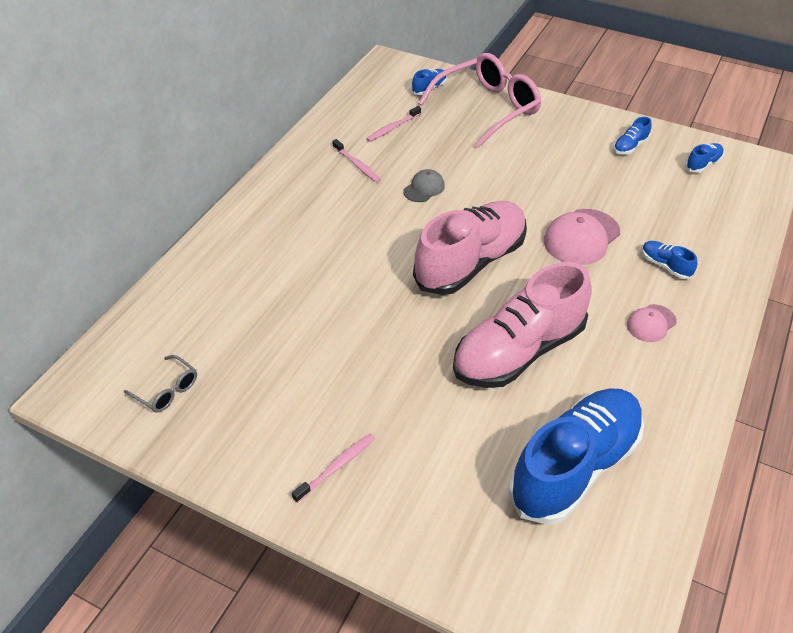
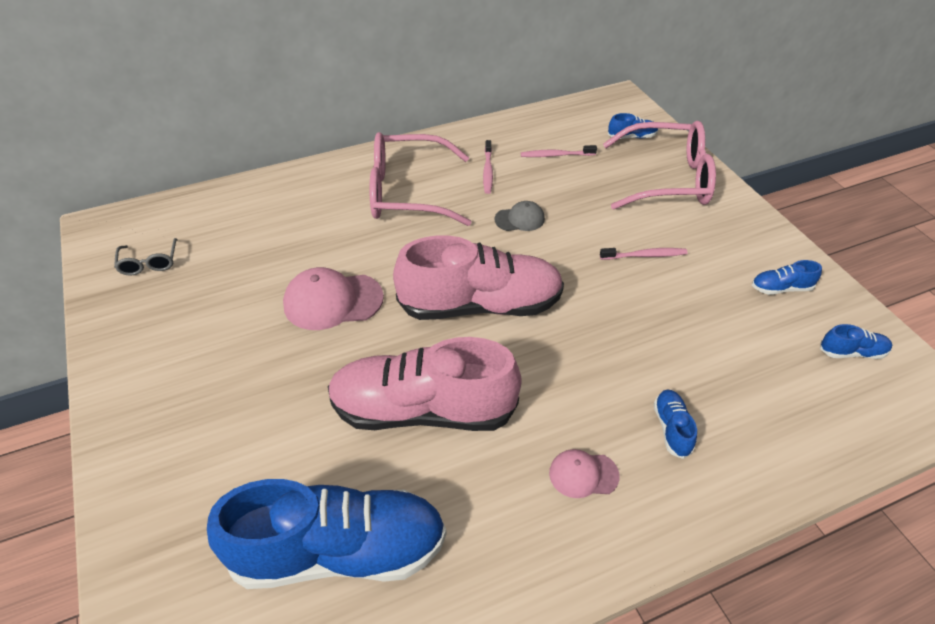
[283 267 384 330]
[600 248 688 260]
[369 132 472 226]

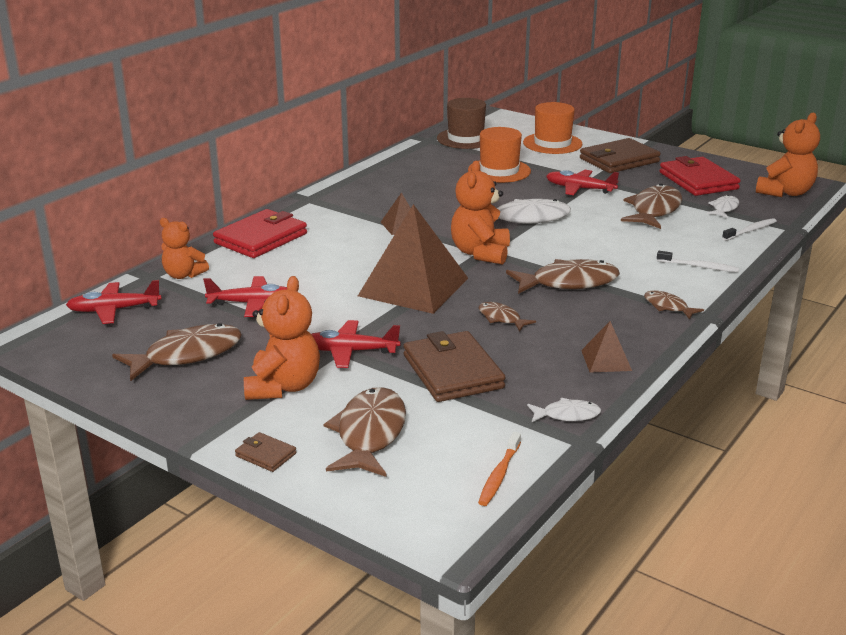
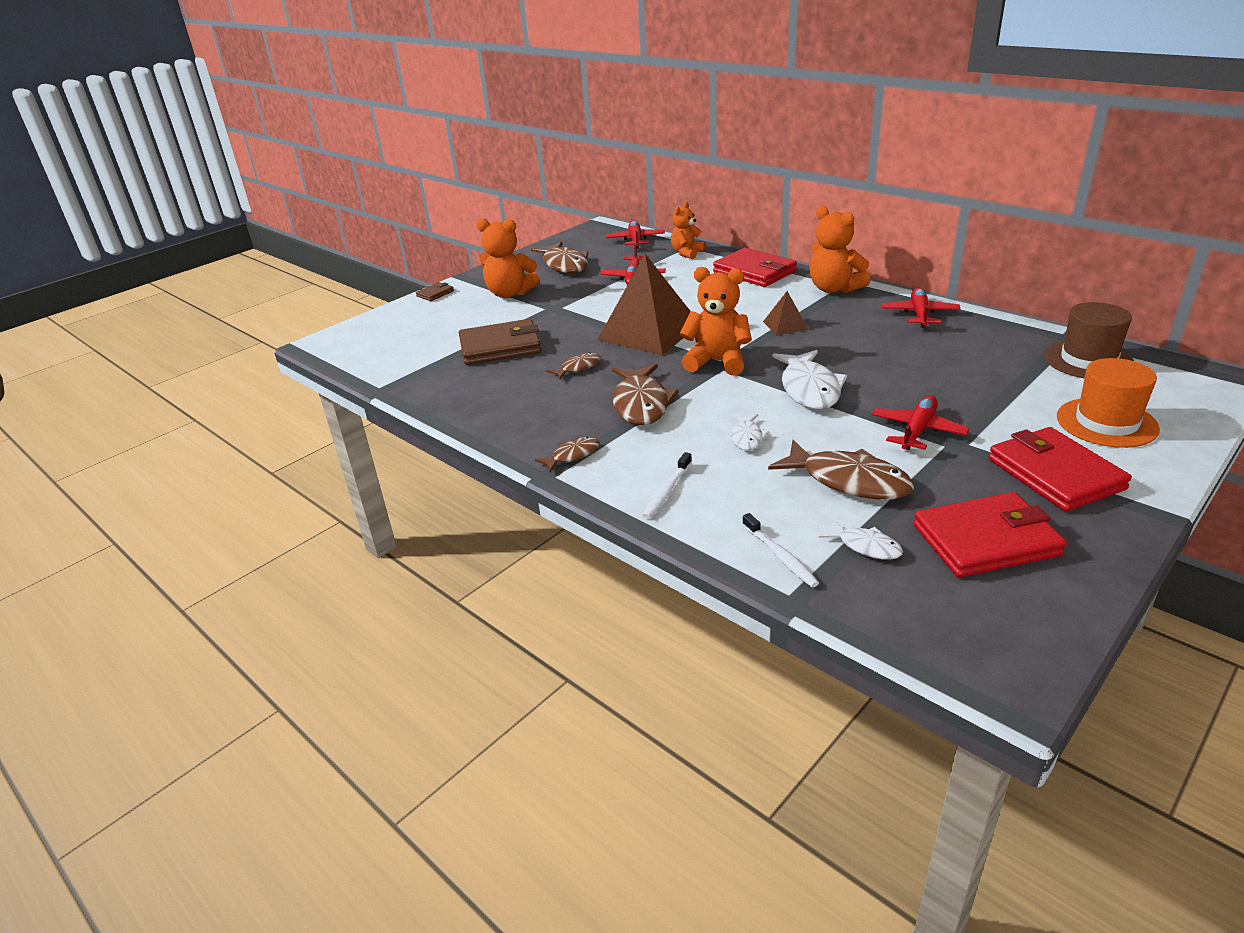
[810 206 870 293]
[468 127 531 183] (first image)
[989 427 1132 511]
[882 287 961 328]
[581 321 632 373] (first image)
[324 387 406 477] (first image)
[731 414 769 451]
[478 432 521 506] (first image)

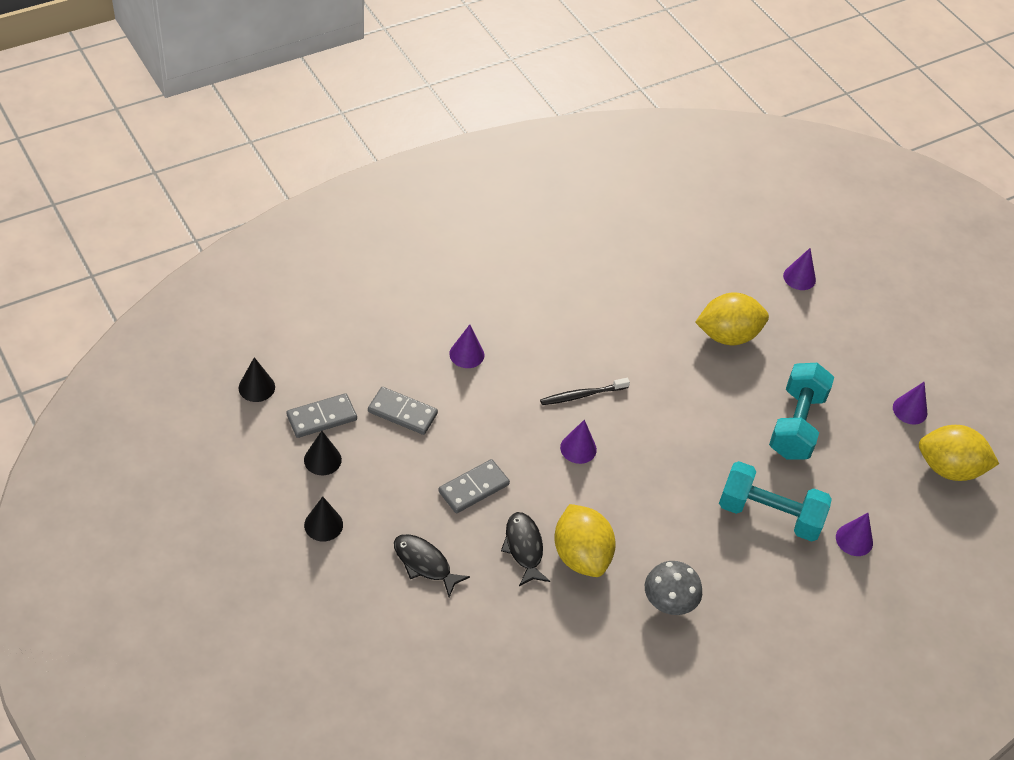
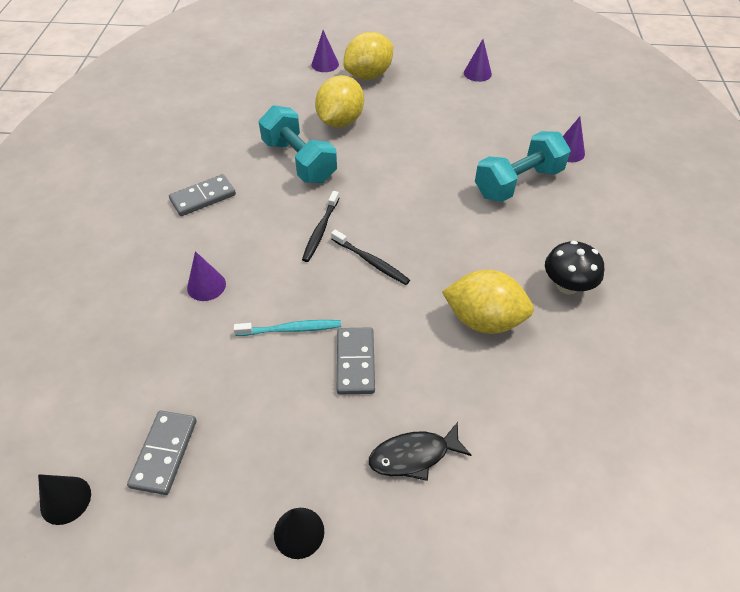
[259 105 337 183]
[169 174 236 216]
[331 230 410 285]
[343 32 393 79]
[304 431 342 475] (first image)
[501 512 550 586] (first image)
[545 241 604 294]
[233 320 341 336]

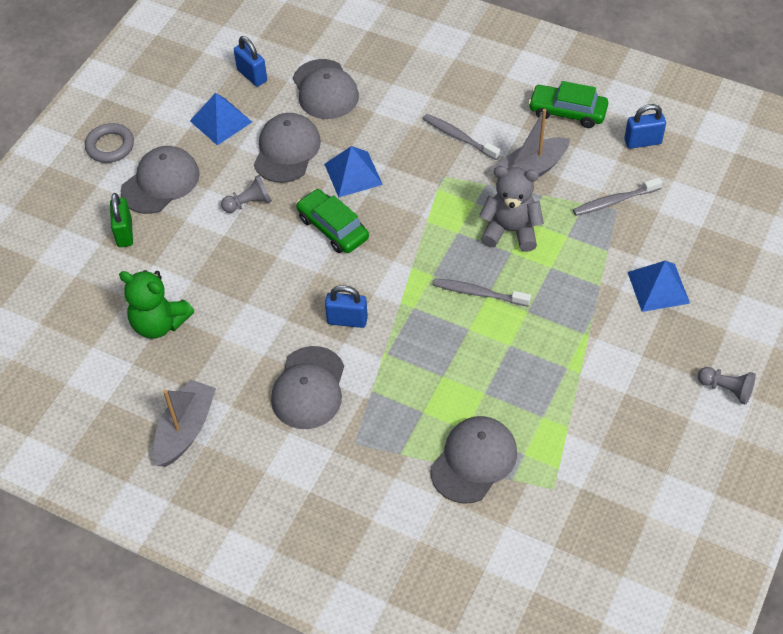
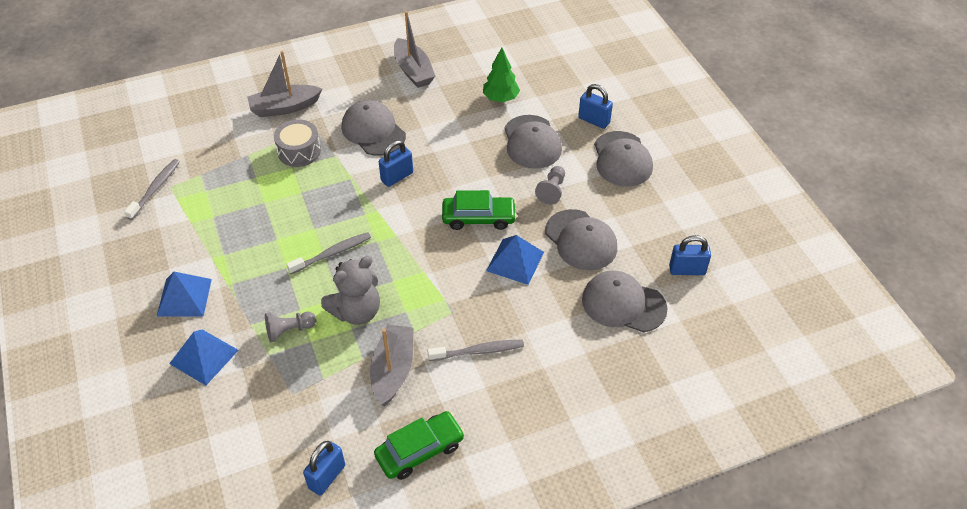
[156 272 212 317]
[85 123 134 163] (first image)
[124 159 180 220]
[578 84 613 129]
[483 48 520 102]
[265 312 316 342]
[504 115 562 169]
[247 51 322 117]
[274 119 321 167]

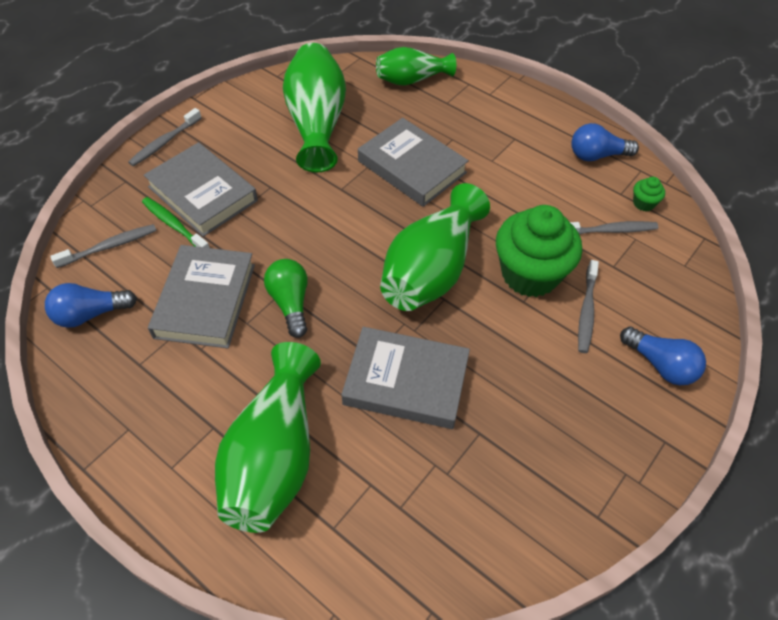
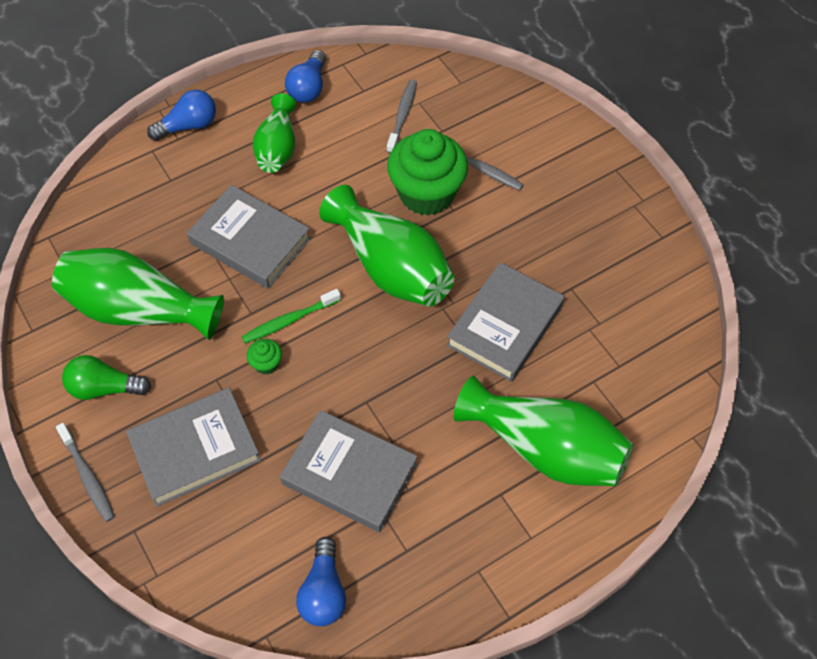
[253 93 296 173]
[187 185 311 289]
[247 339 282 374]
[241 289 341 344]
[50 224 157 268] (first image)
[62 355 151 400]
[147 90 216 141]

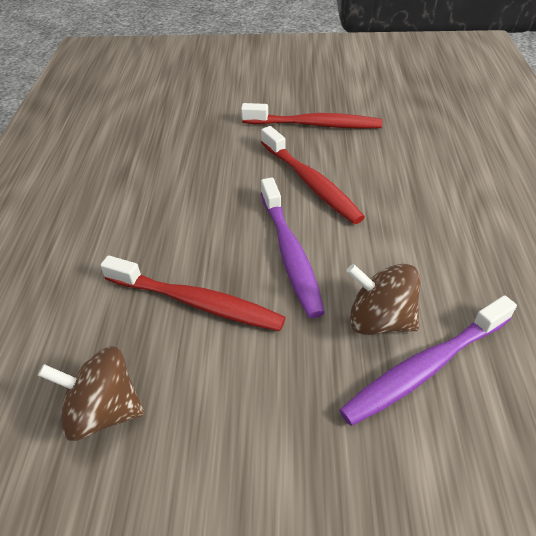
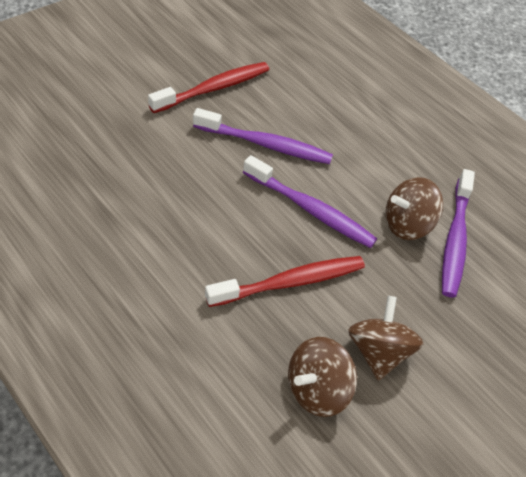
[193 108 333 164]
[348 296 423 381]

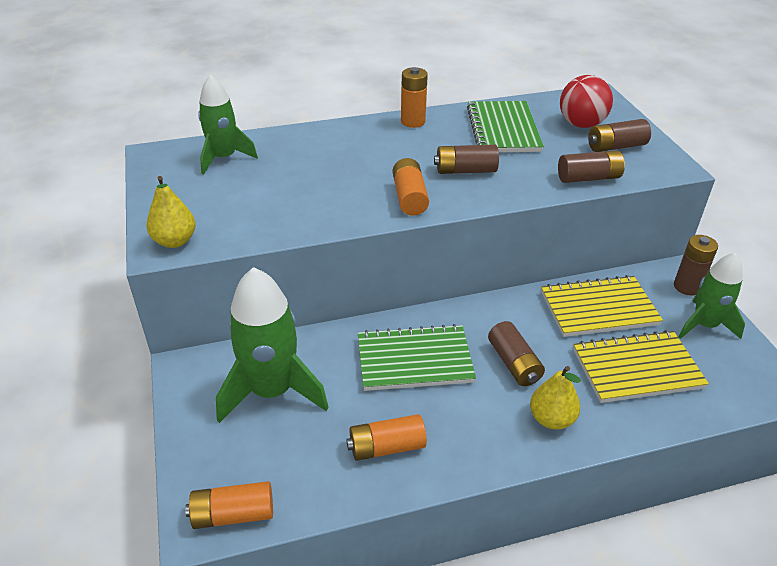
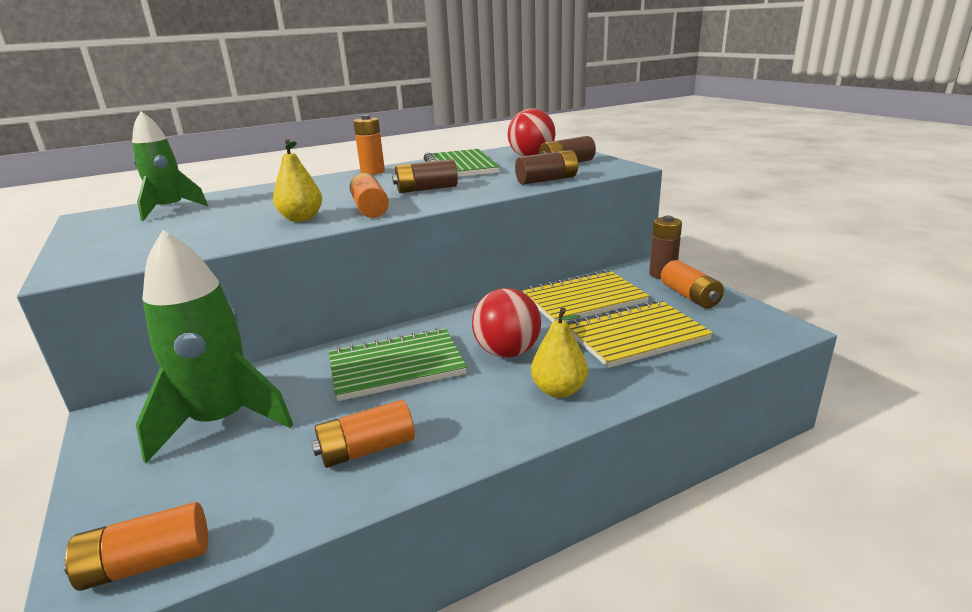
[273 139 322 222]
[661 260 724 309]
[472 288 541 358]

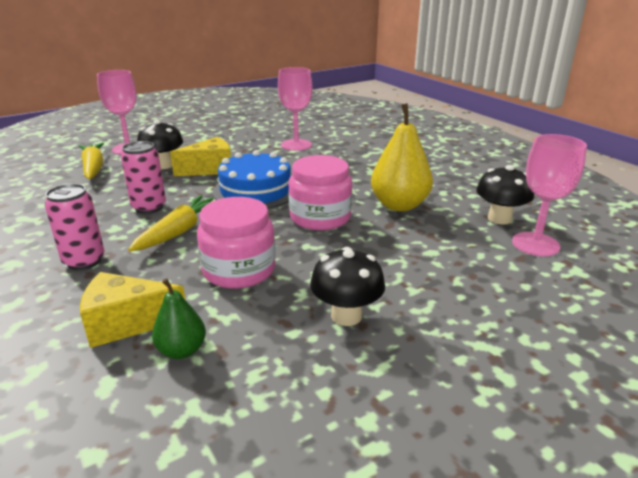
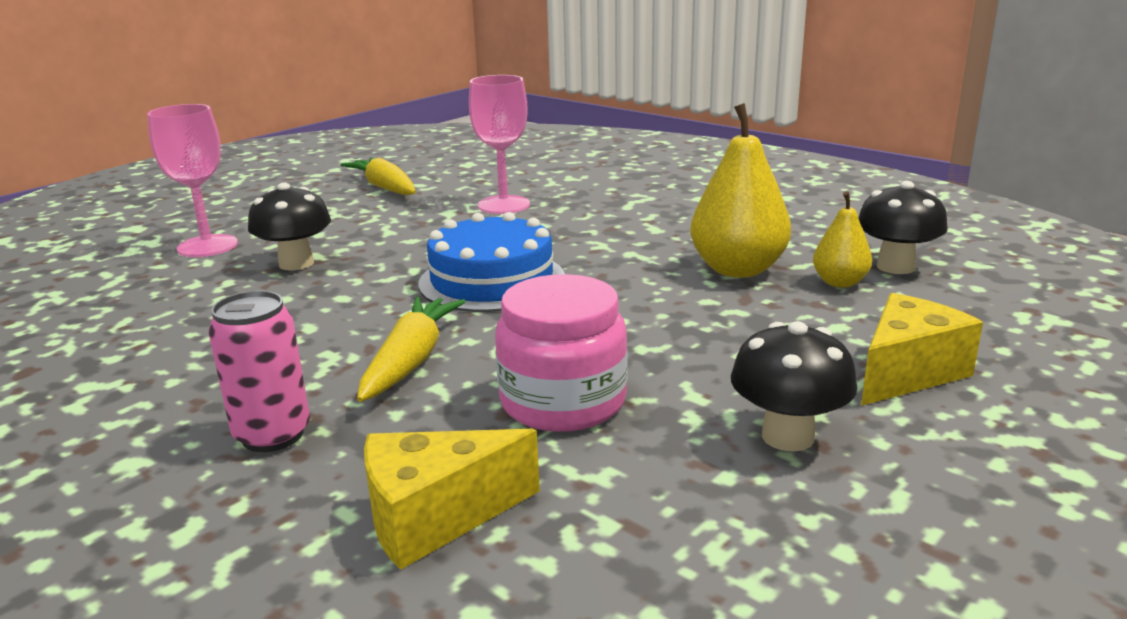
[512 134 587 257] (first image)
[861 293 983 406]
[121 141 166 214] (first image)
[340 157 416 195]
[288 155 352 231] (first image)
[152 278 206 359] (first image)
[813 191 872 288]

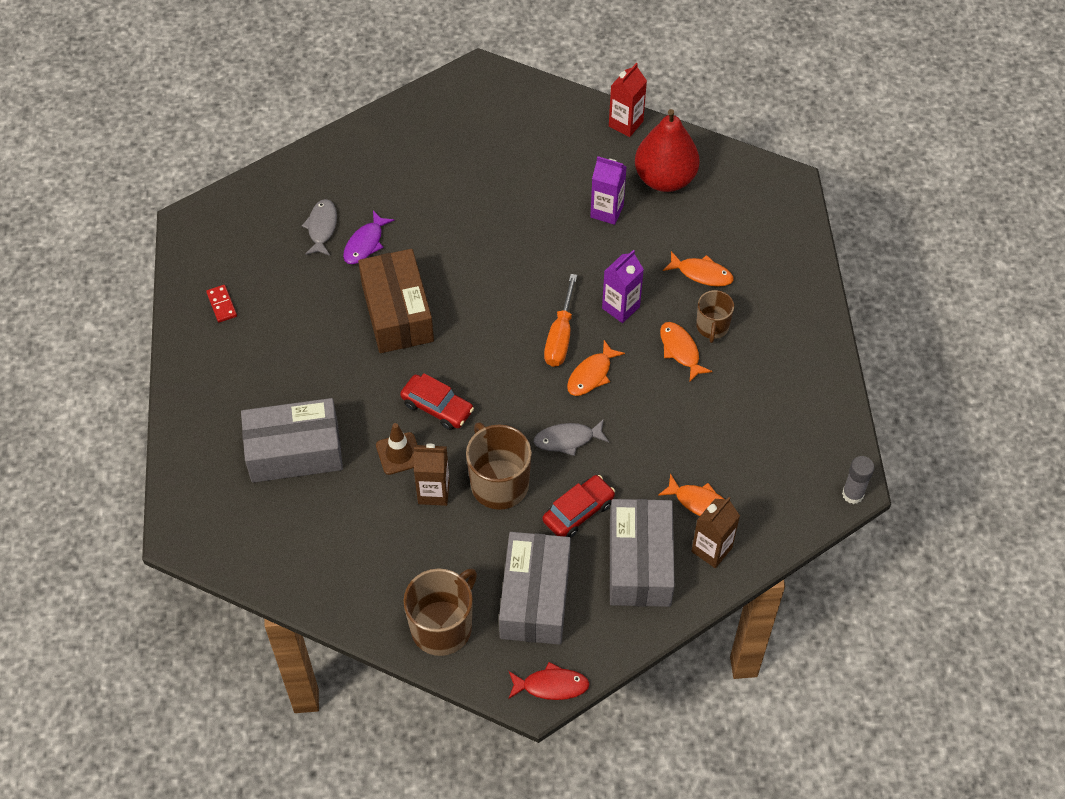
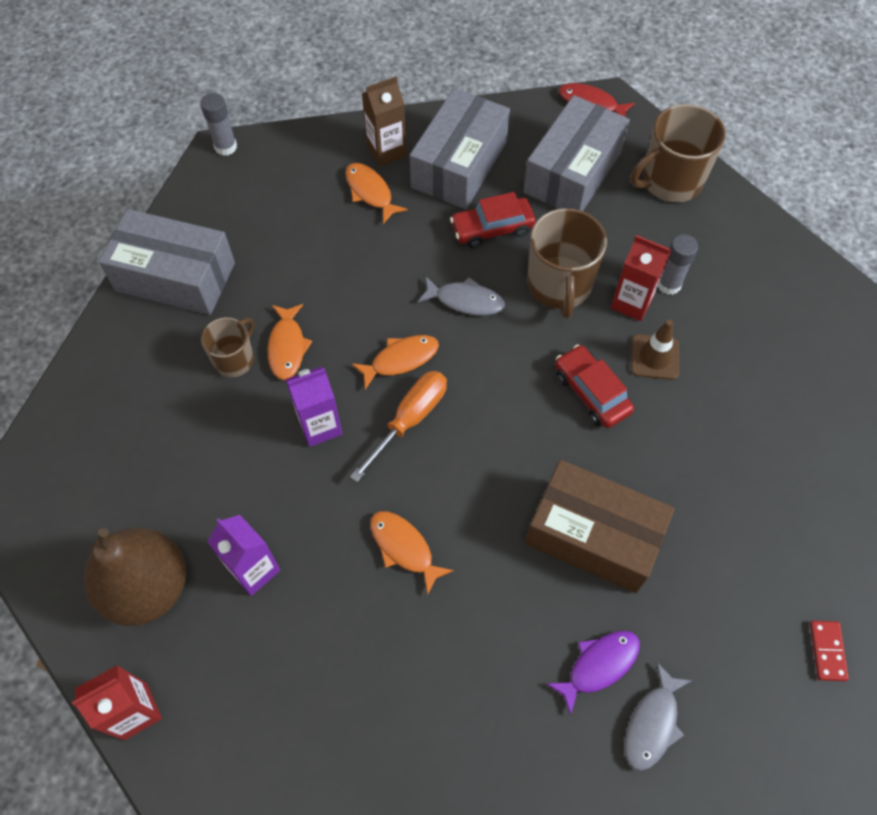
[84 528 186 626]
[525 460 675 593]
[370 511 454 595]
[99 209 235 315]
[611 235 671 321]
[658 234 698 295]

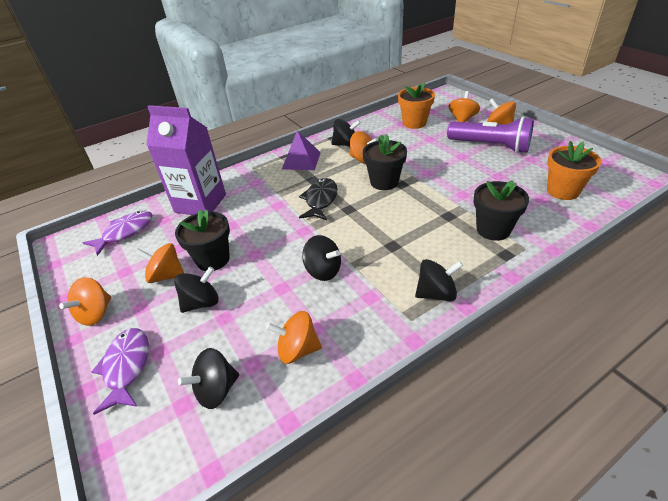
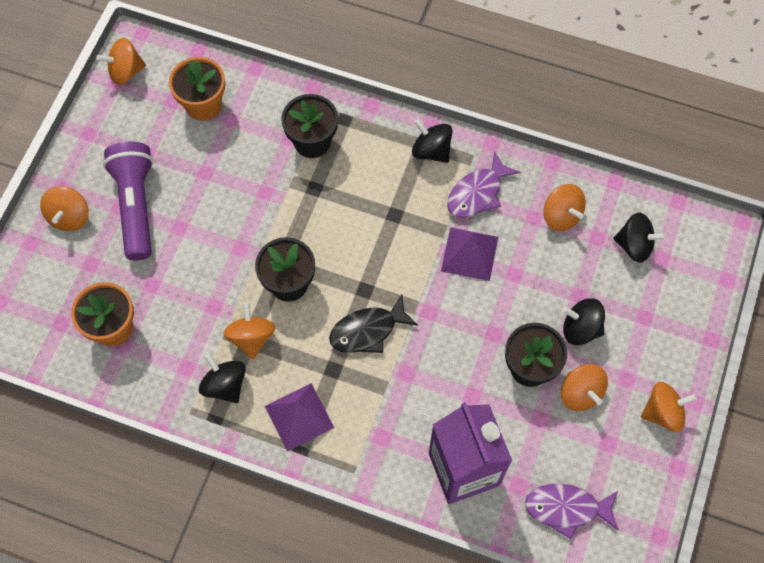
[97 38 146 85]
[441 227 498 281]
[447 151 521 218]

